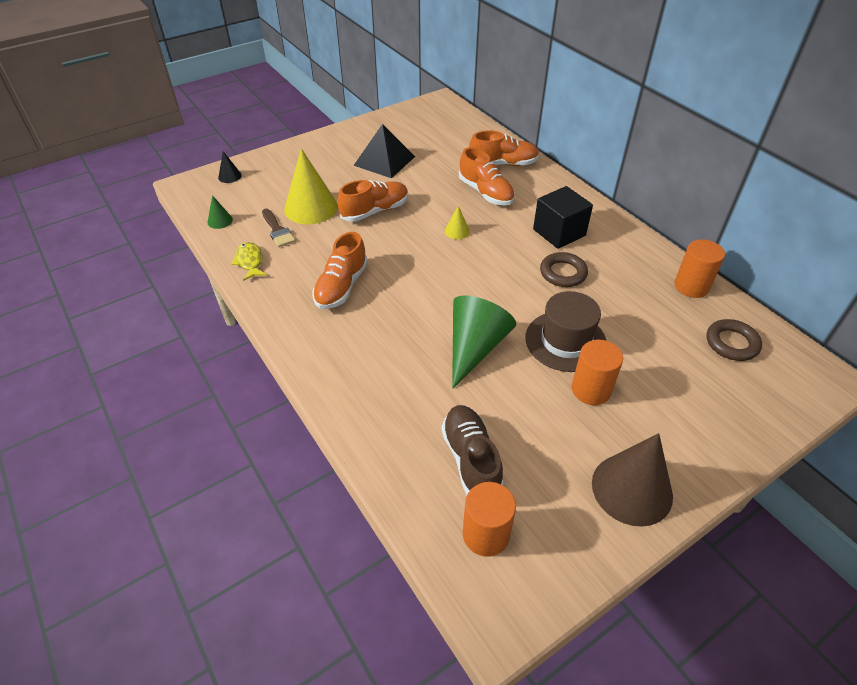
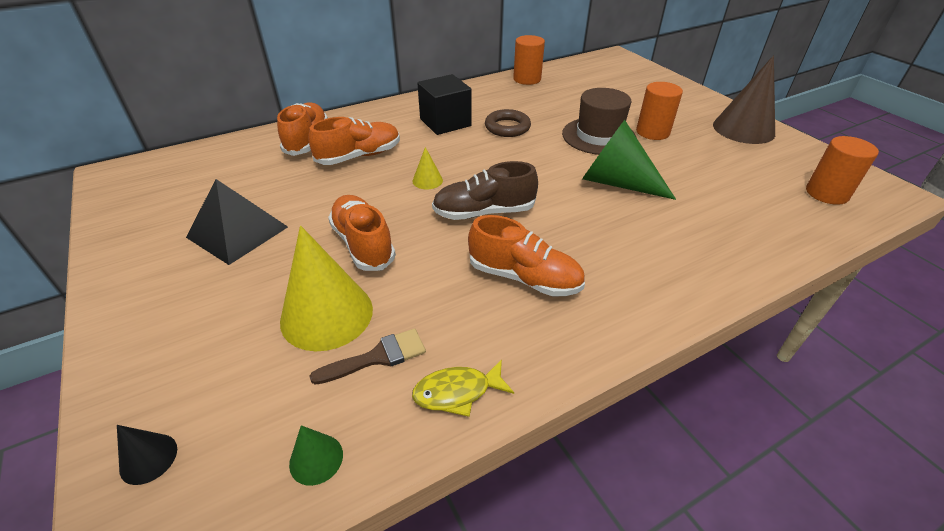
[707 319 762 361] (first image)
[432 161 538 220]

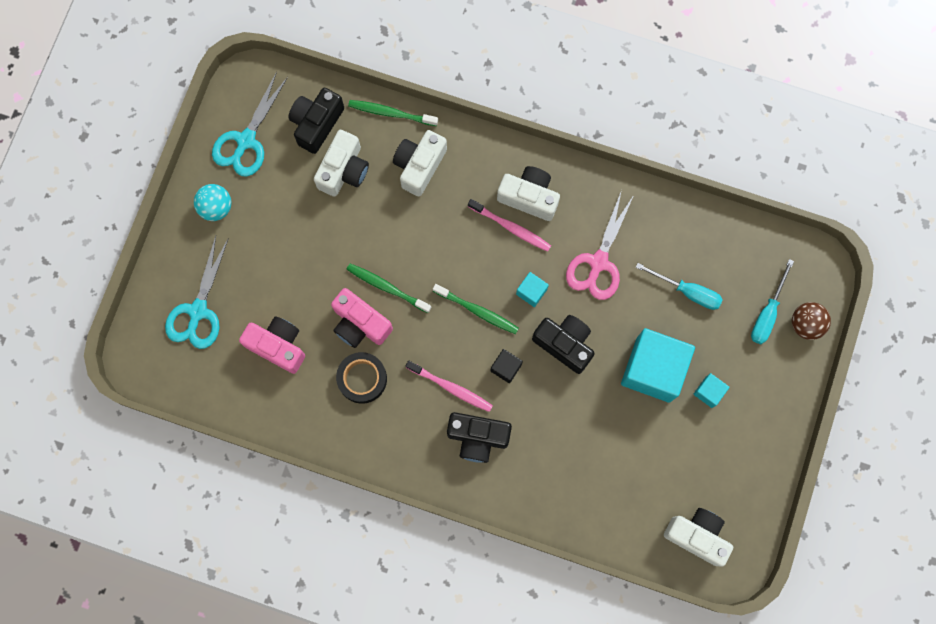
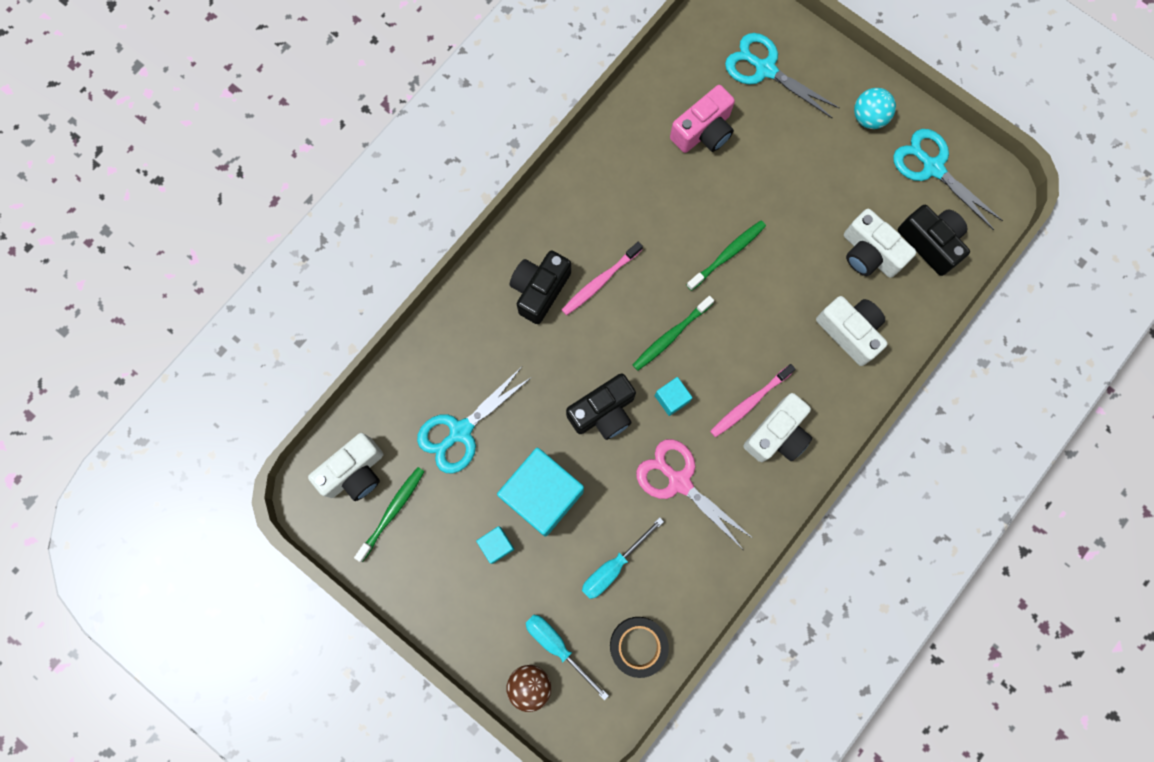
[354 467 425 562]
[331 288 393 348] (first image)
[490 349 523 383] (first image)
[610 617 669 678]
[417 368 532 473]

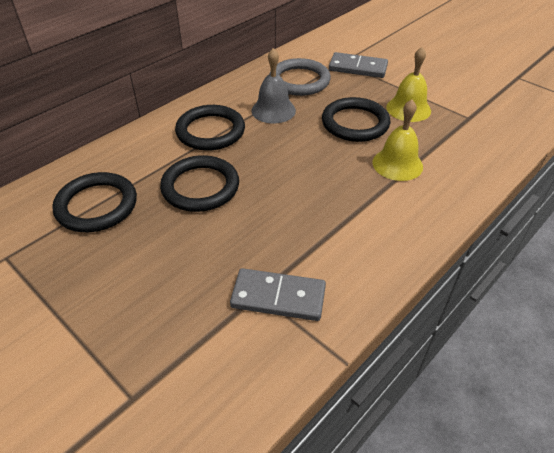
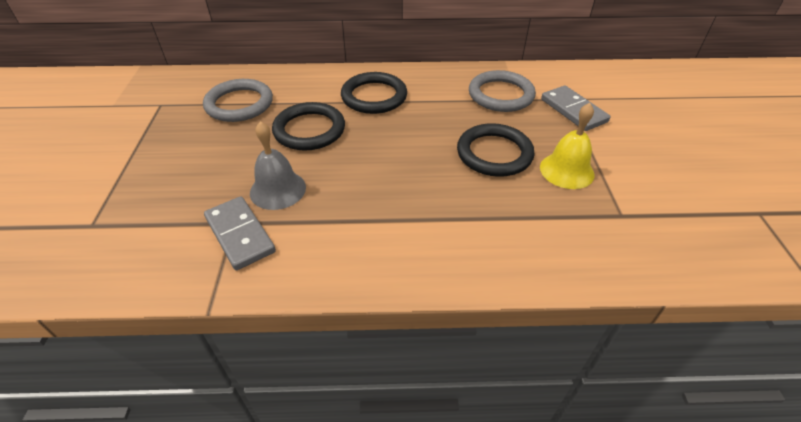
[250 121 306 210]
[372 99 423 181] (first image)
[203 79 273 122]

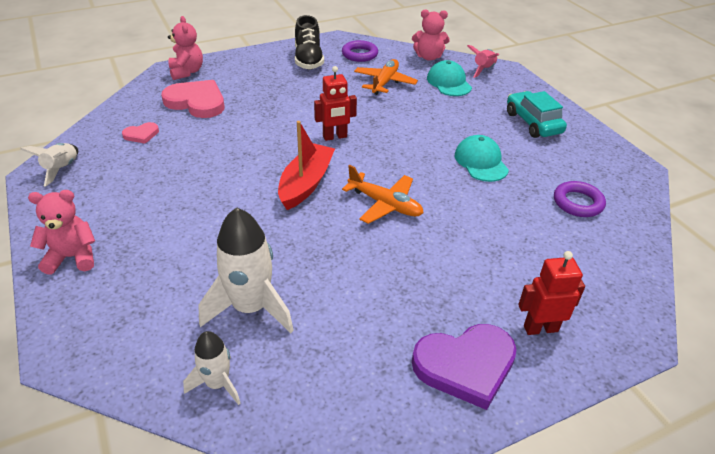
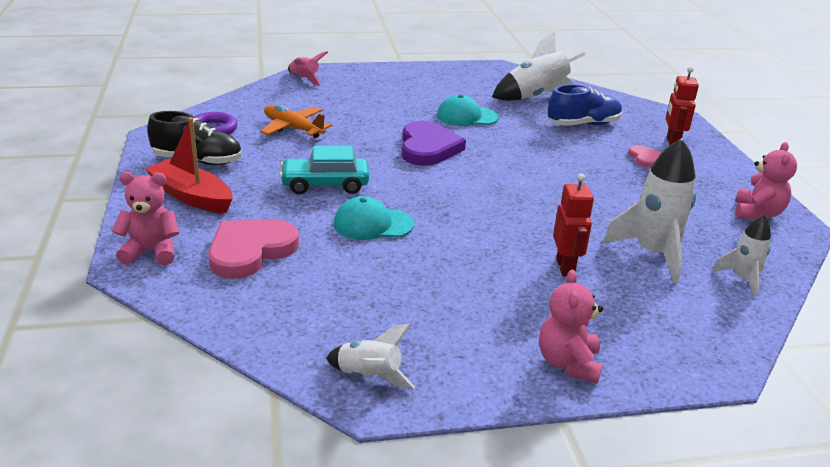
[735 142 797 219]
[334 196 414 240]
[553 174 594 276]
[279 146 369 194]
[146 118 233 213]
[628 145 661 168]
[342 165 424 224] (first image)
[492 32 585 101]
[402 121 466 166]
[548 84 622 126]

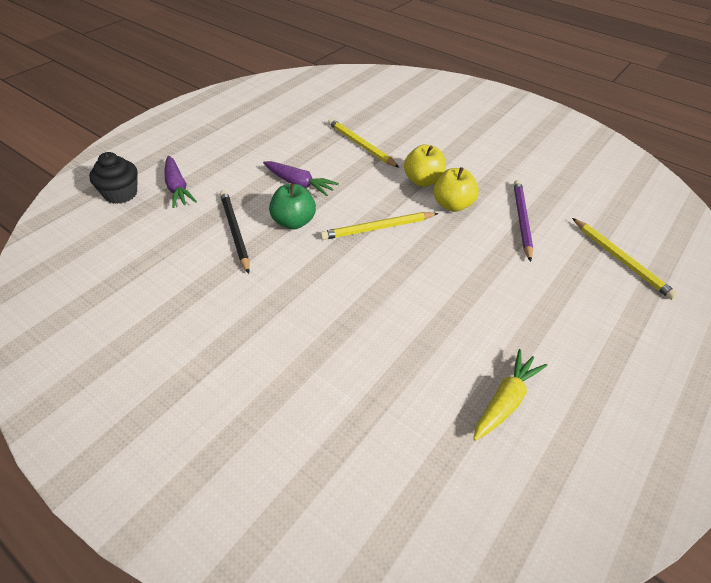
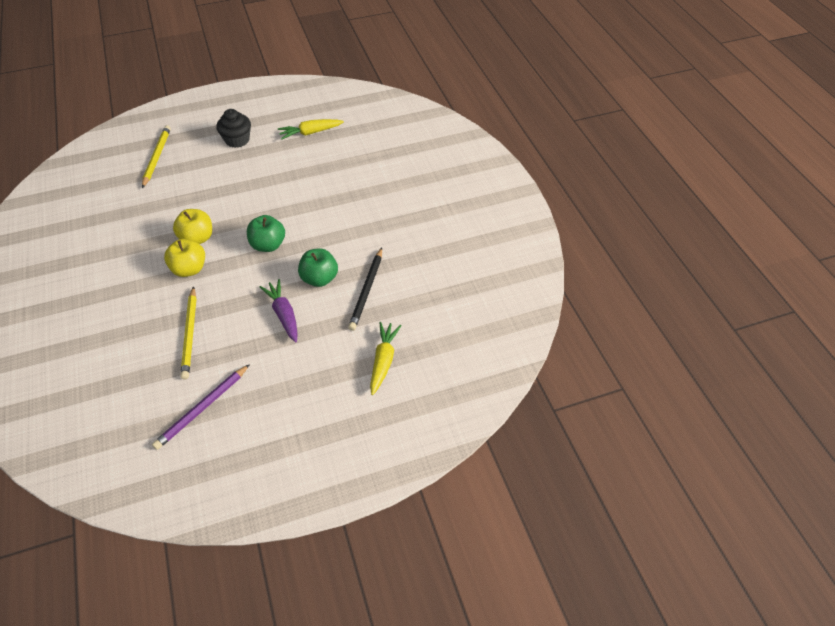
[216 109 251 148]
[370 322 402 395]
[152 364 250 450]
[247 215 285 252]

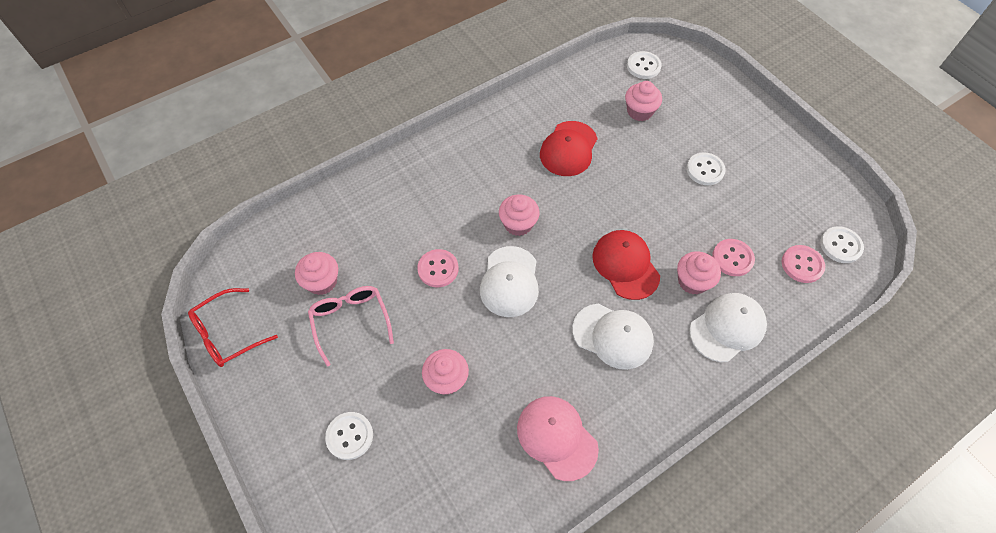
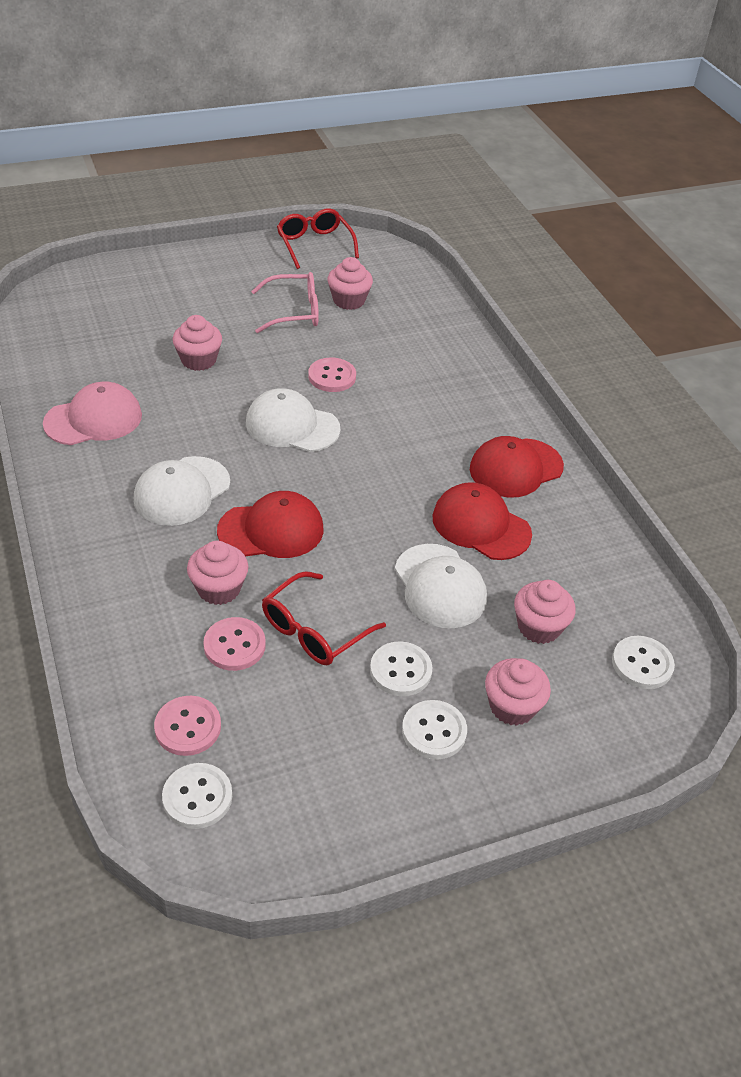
[485 658 551 726]
[395 544 487 628]
[402 700 467 760]
[470 436 564 498]
[262 571 386 665]

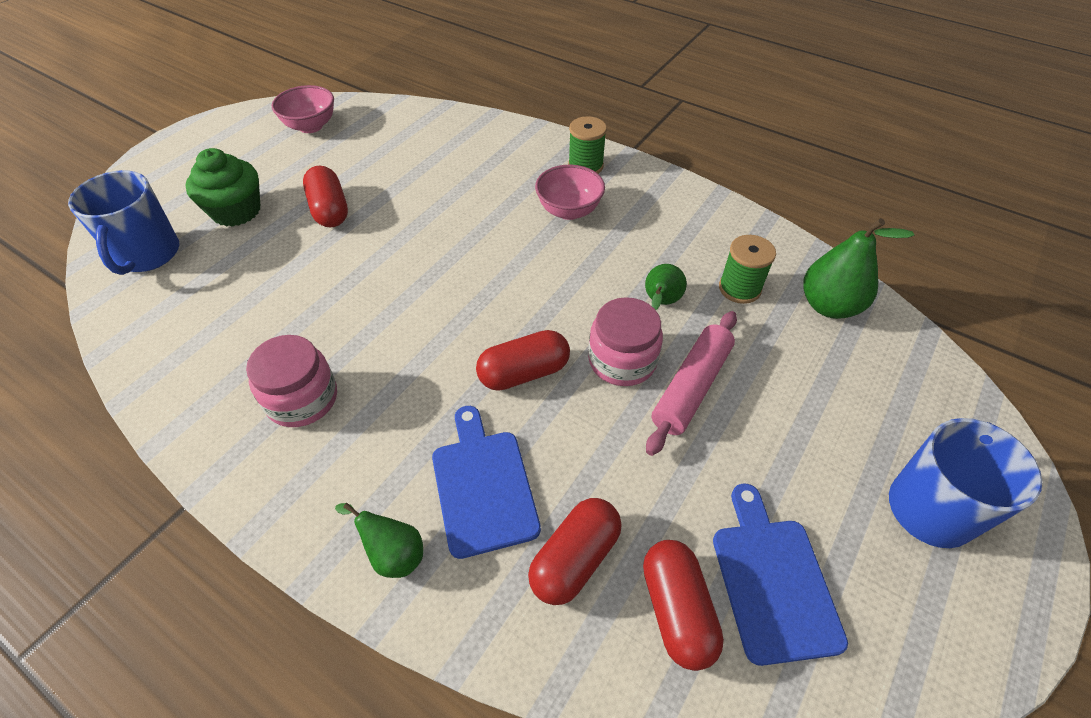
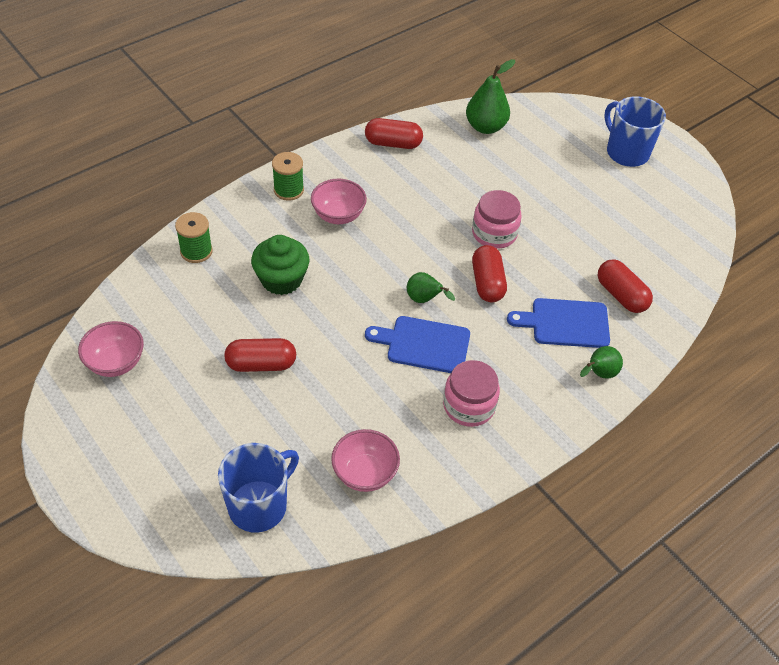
[251 235 309 295]
[218 443 299 533]
[175 212 213 263]
[407 272 455 303]
[646 311 737 456] (first image)
[365 316 470 373]
[365 118 423 149]
[331 429 400 492]

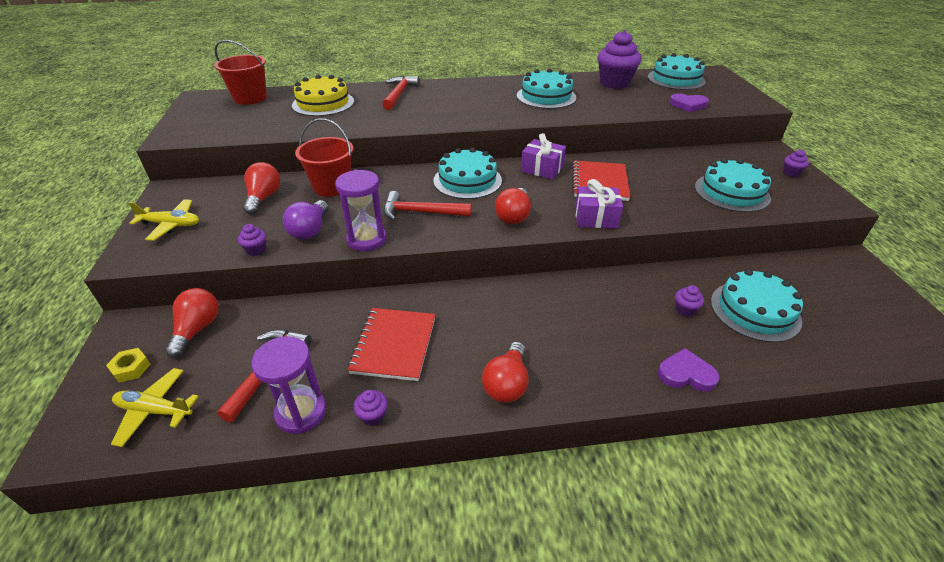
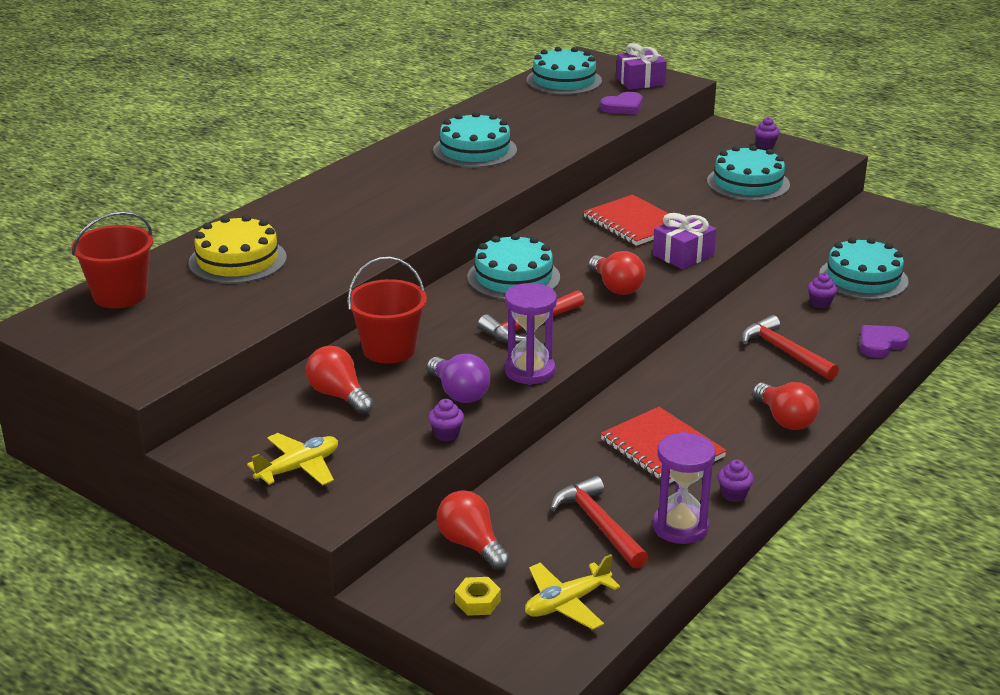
[597 30 642 89] (first image)
[741 315 839 380]
[616 43 667 90]

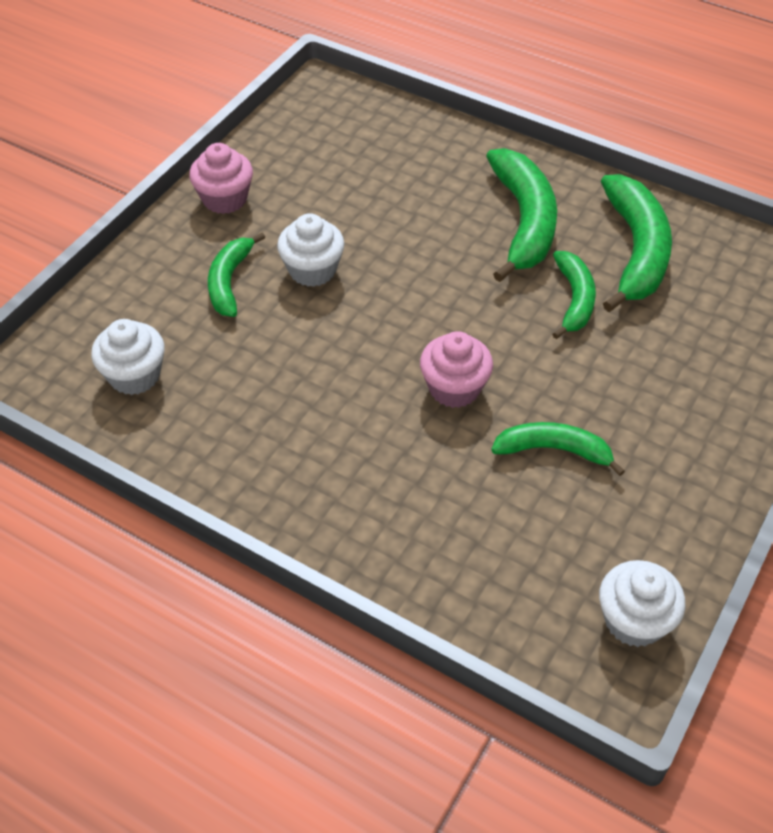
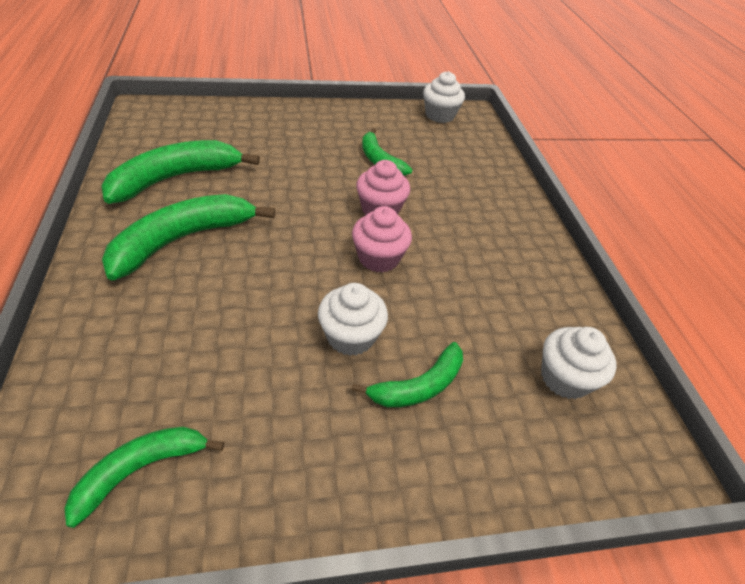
[352 206 412 273]
[64 427 224 528]

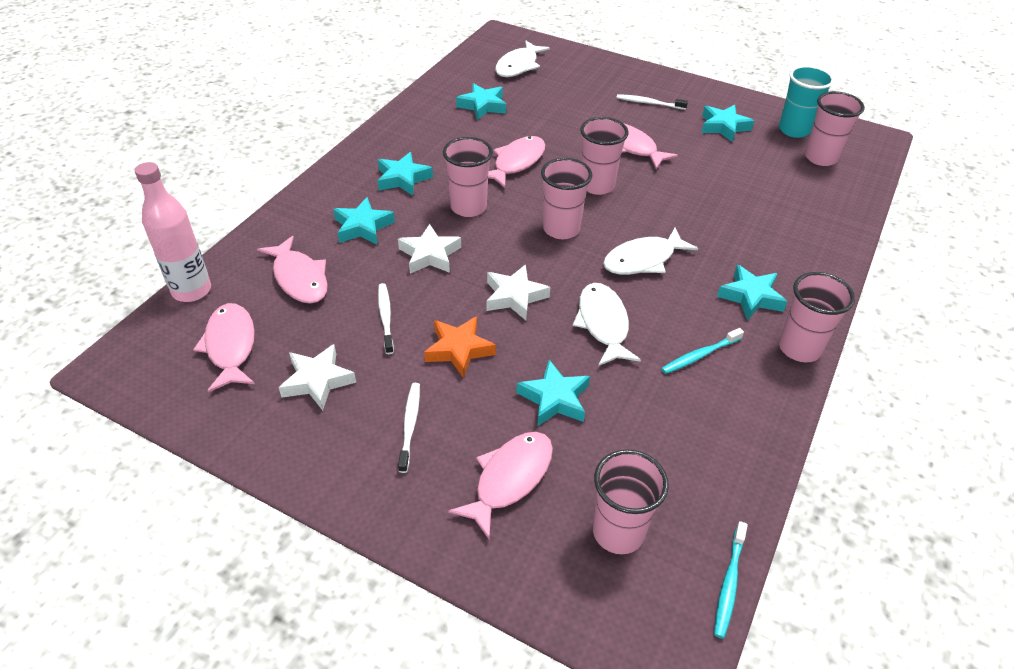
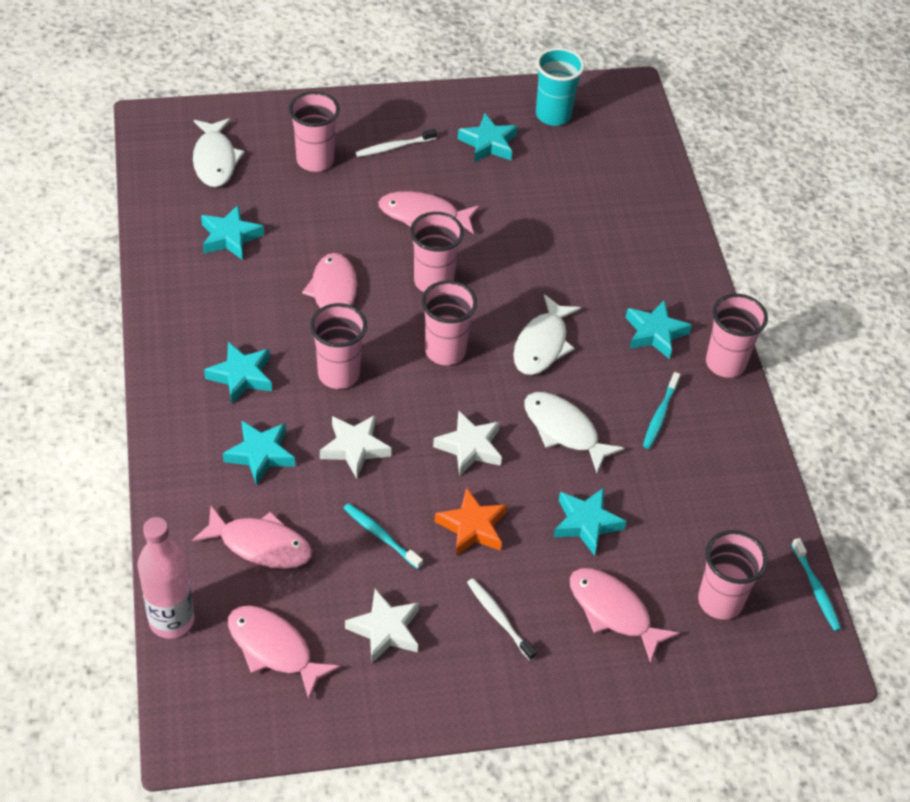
[289 91 340 172]
[344 503 423 569]
[570 568 680 663]

